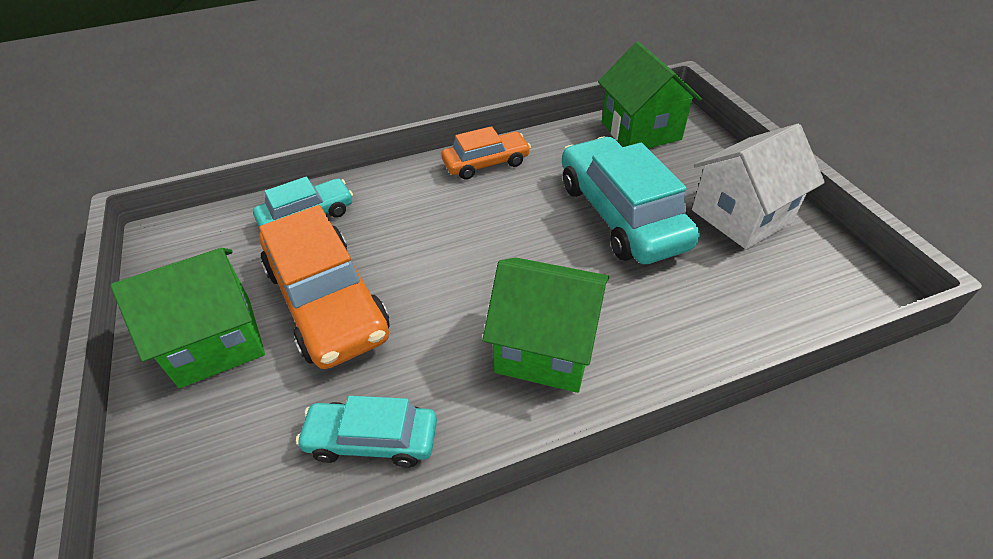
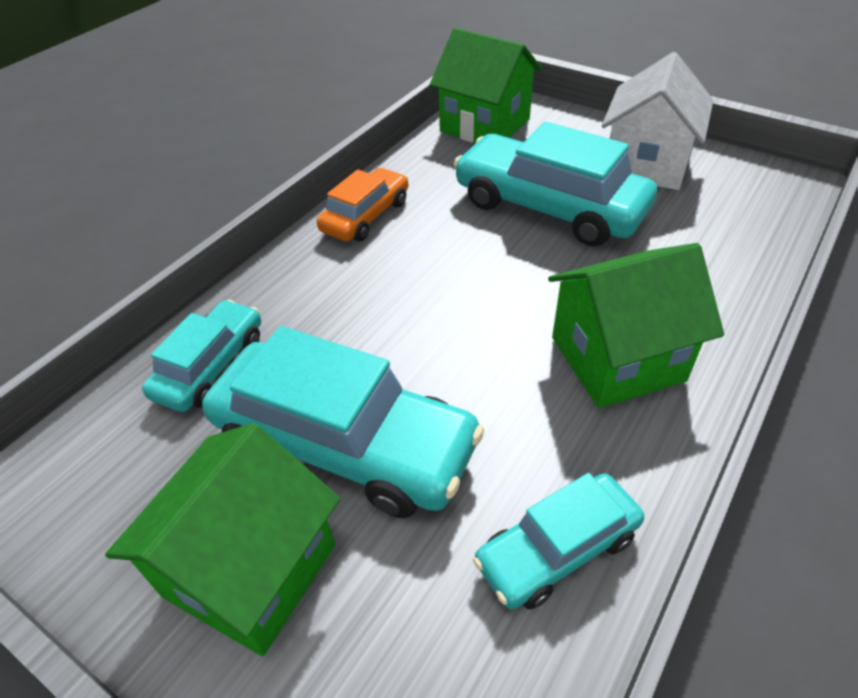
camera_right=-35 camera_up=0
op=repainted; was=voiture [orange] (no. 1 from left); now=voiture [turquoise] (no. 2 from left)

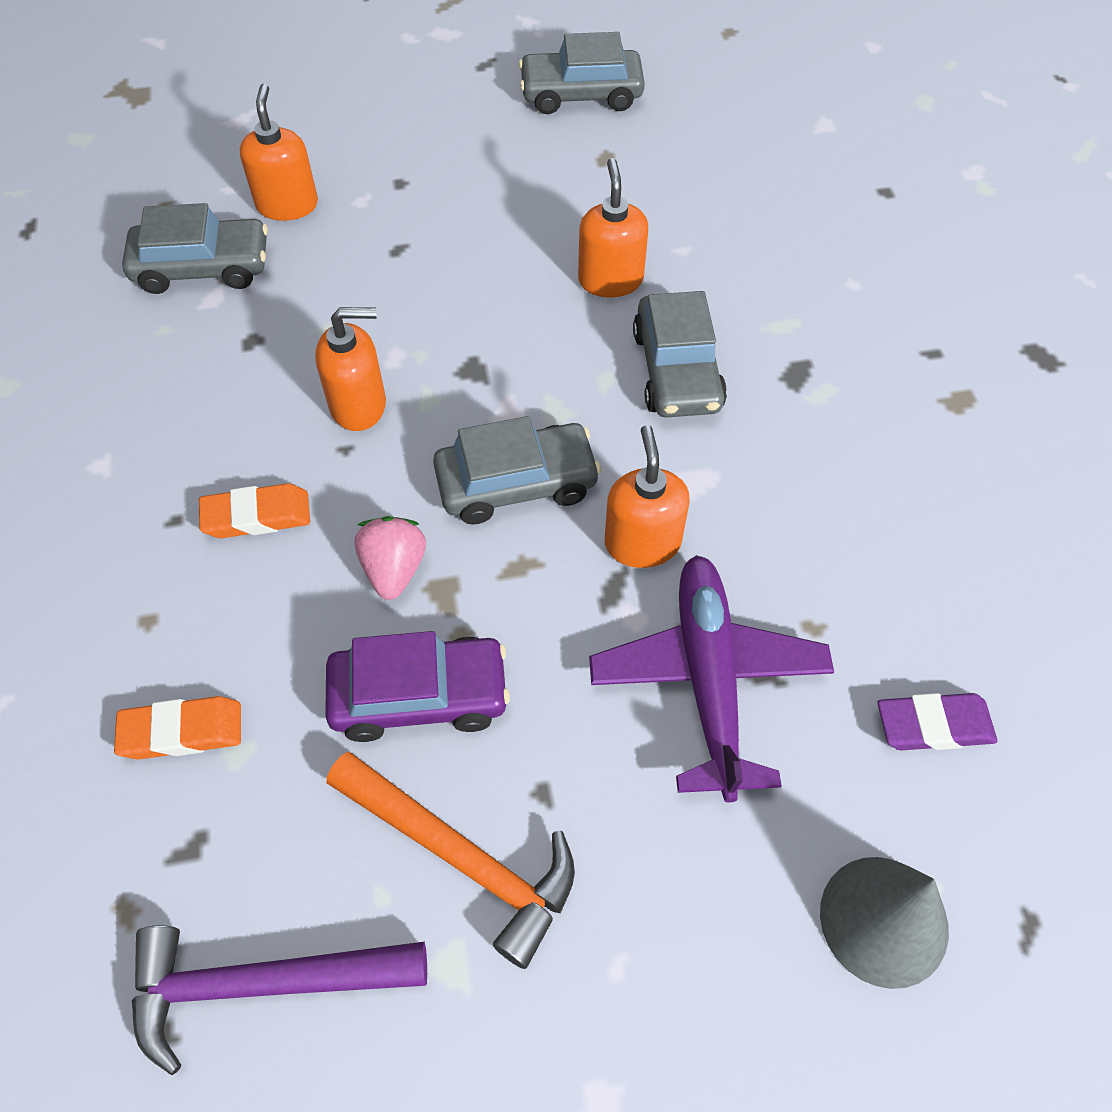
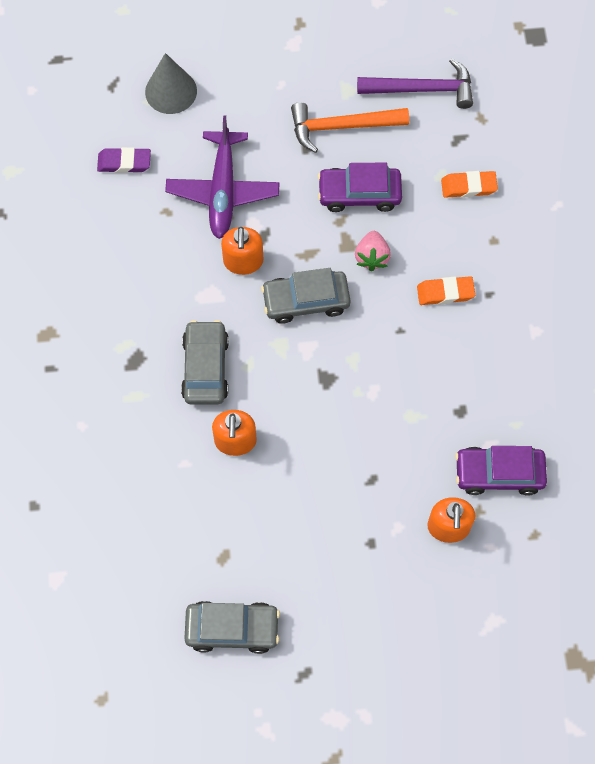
camera_right=-175 camera_up=10
op=gone; was=distributeur de savon [orange] (no. 2 from left)
op=repainted; was=voiture [gris] (no. 1 from left); now=voiture [violet] (no. 2 from left)
op=rotated; was=marteau [orange]; clockwise=-45

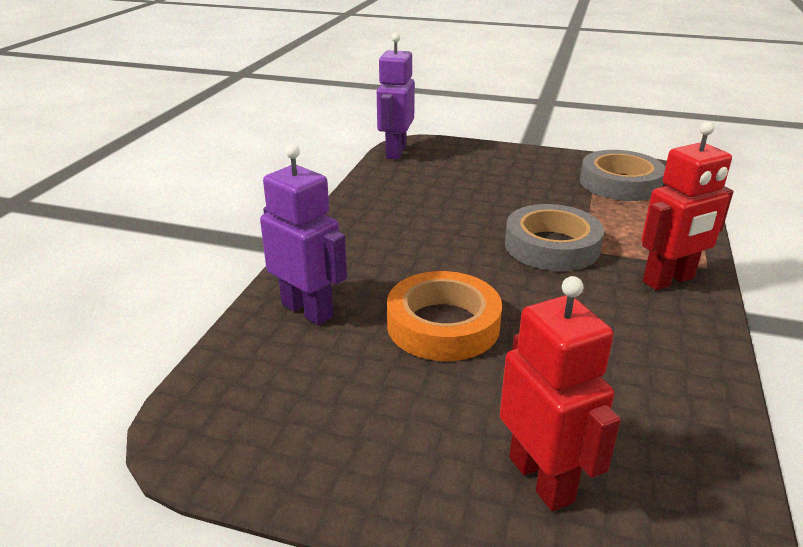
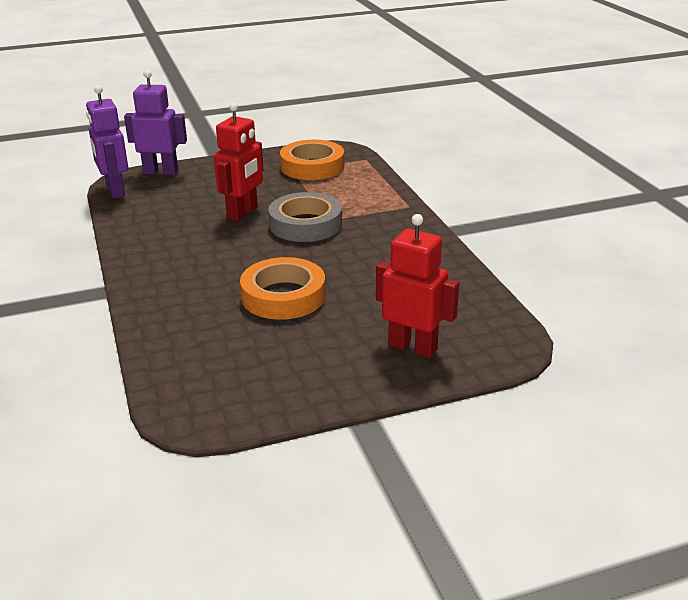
camera_right=-35 camera_up=0
op=shifted; was=robot [violet] (no. 1 from left in the first image); now=robot [violet] (no. 2 from left)
op=shifted; was=robot [rouge] (no. 2 from left in the first image); now=robot [rouge] (no. 1 from left)
op=repainted; was=ruban adhésif [gris] (no. 2 from left); now=ruban adhésif [orange] (no. 2 from left)

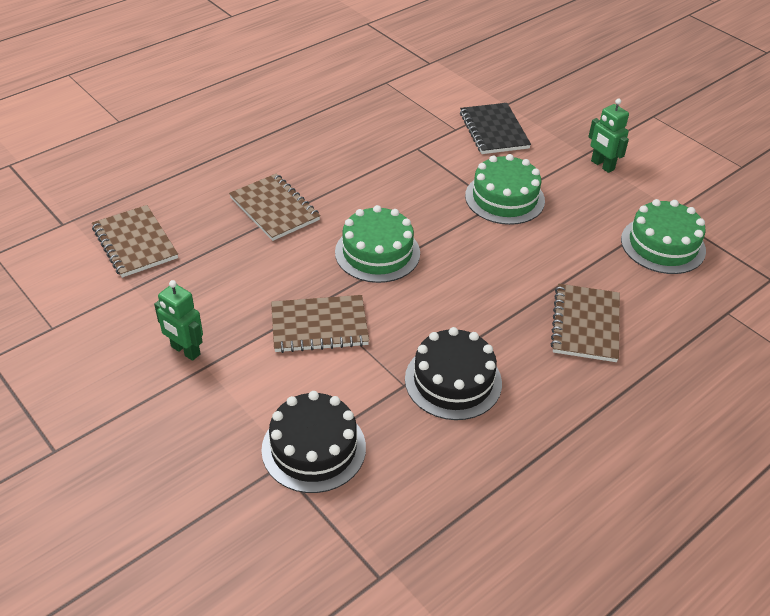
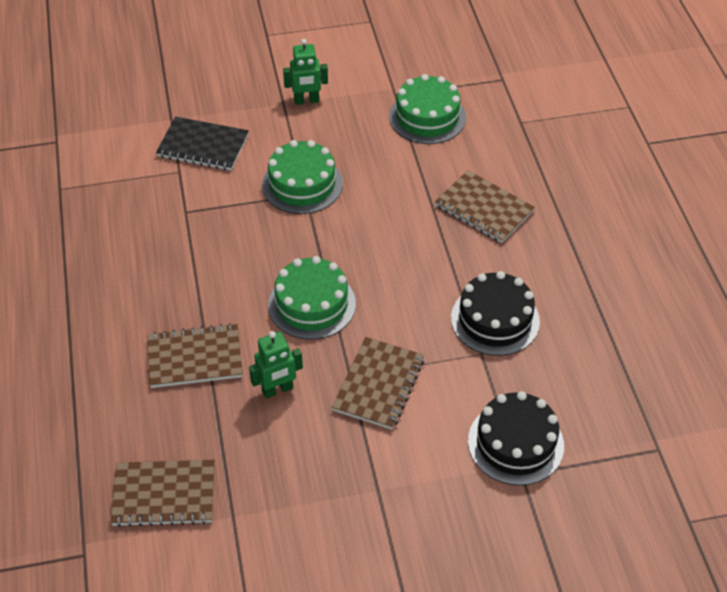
camera_right=-60 camera_up=5
op=shifted; was=robot [vert] (no. 1 from left)

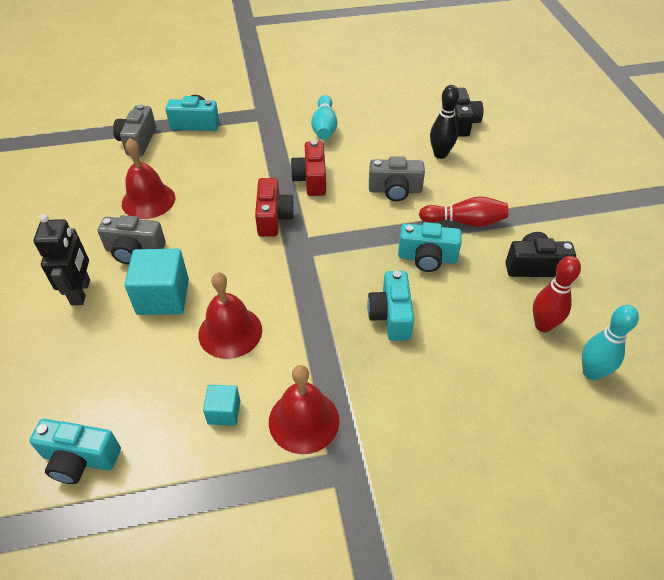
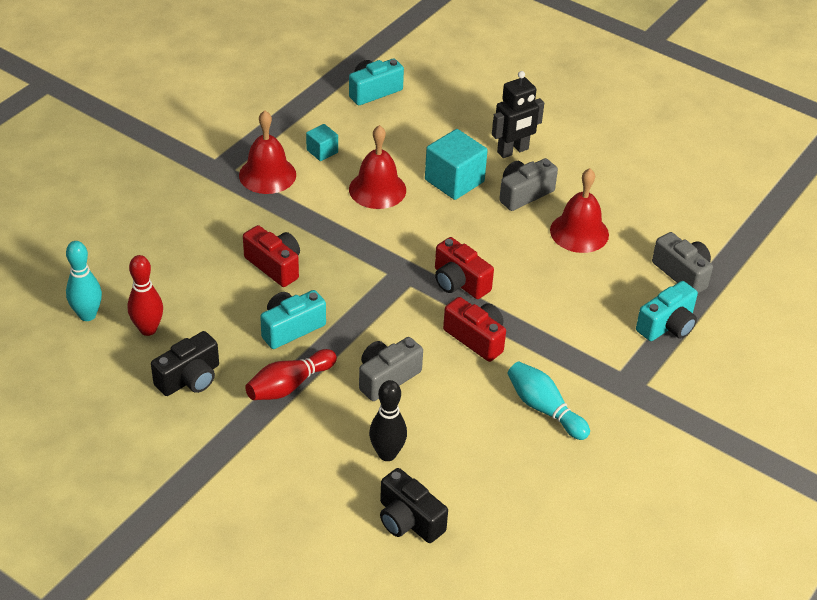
camera_right=135 camera_up=-5
op=repainted; was=appareil photo [turquoise] (no. 3 from left); now=appareil photo [rouge] (no. 1 from left)
op=rotated; was=robot [noir]; clockwise=-75

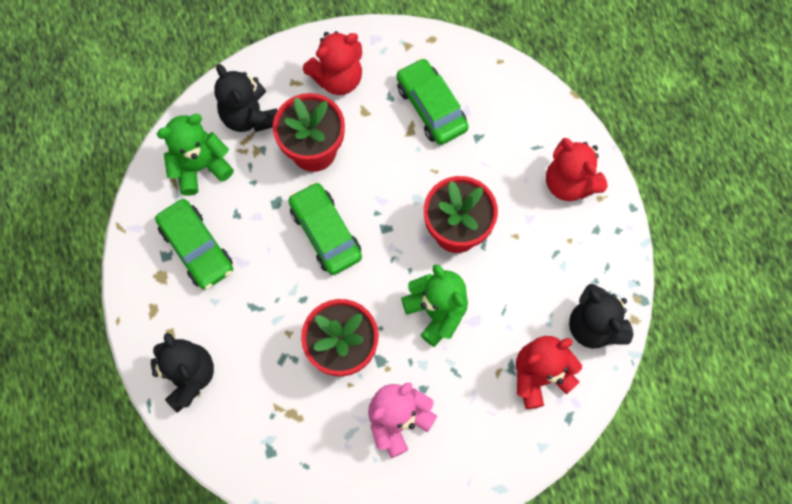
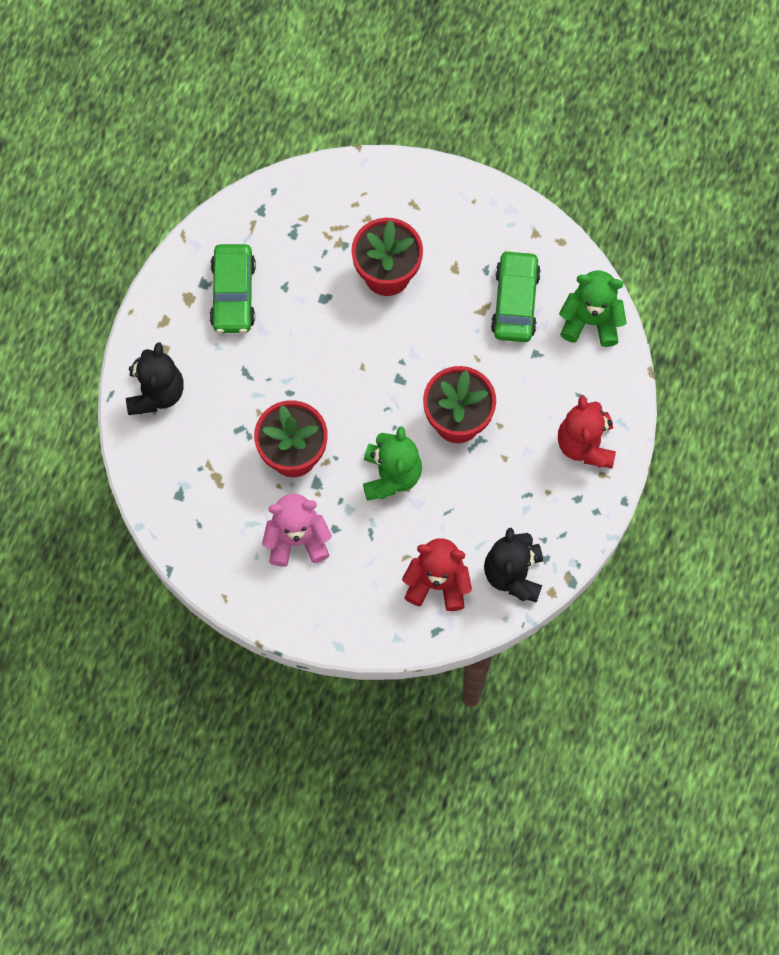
camera_right=35 camera_up=0
op=gone; was=ours en peluche [noir] (no. 2 from left)
op=gone; was=voiture [vert] (no. 2 from left)
op=gone; was=ours en peluche [rouge] (no. 1 from left)
op=shifted; was=ours en peluche [vert] (no. 1 from left in the first image); now=ours en peluche [vert] (no. 2 from left)

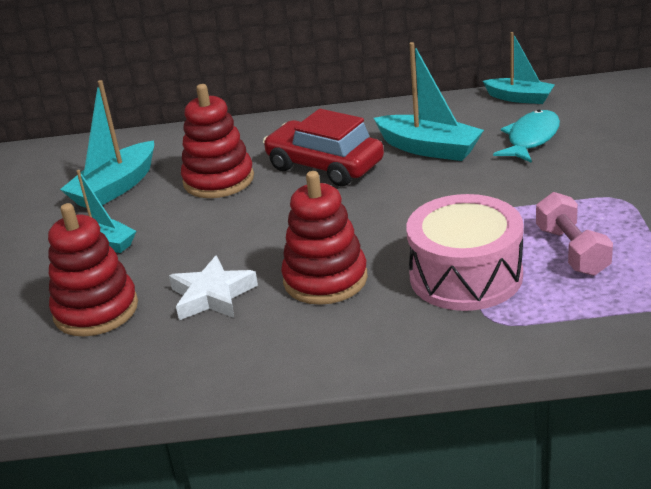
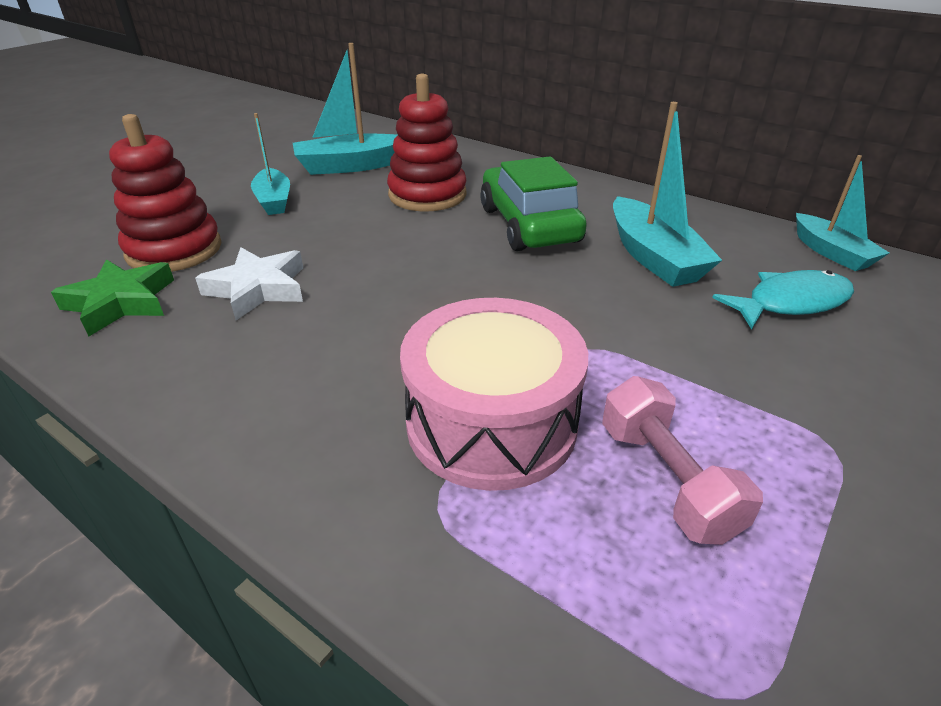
camera_right=35 camera_up=5
op=gone; was=jouet à empiler [rouge] (no. 3 from left)
op=new; now=étoile [vert]
op=repainted; was=voiture [rouge]; now=voiture [vert]
op=rotated; was=haltère [rose]; clockwise=-45

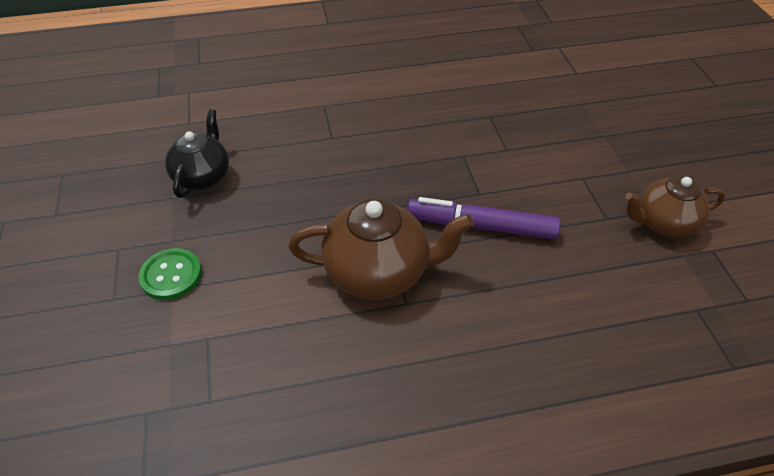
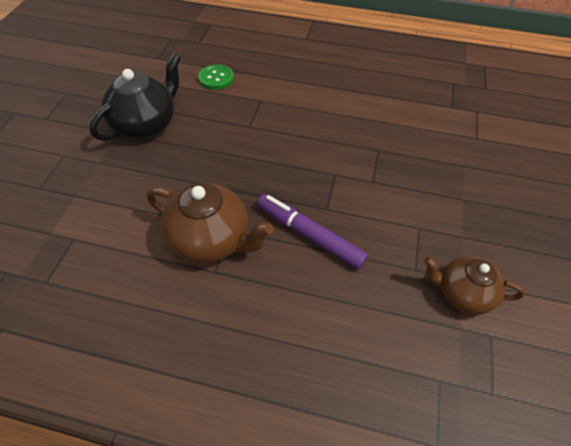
camera_right=25 camera_up=5
op=shifted; was=bouton [vert]
op=scaled; was=théière [noir]; ratio=1.5

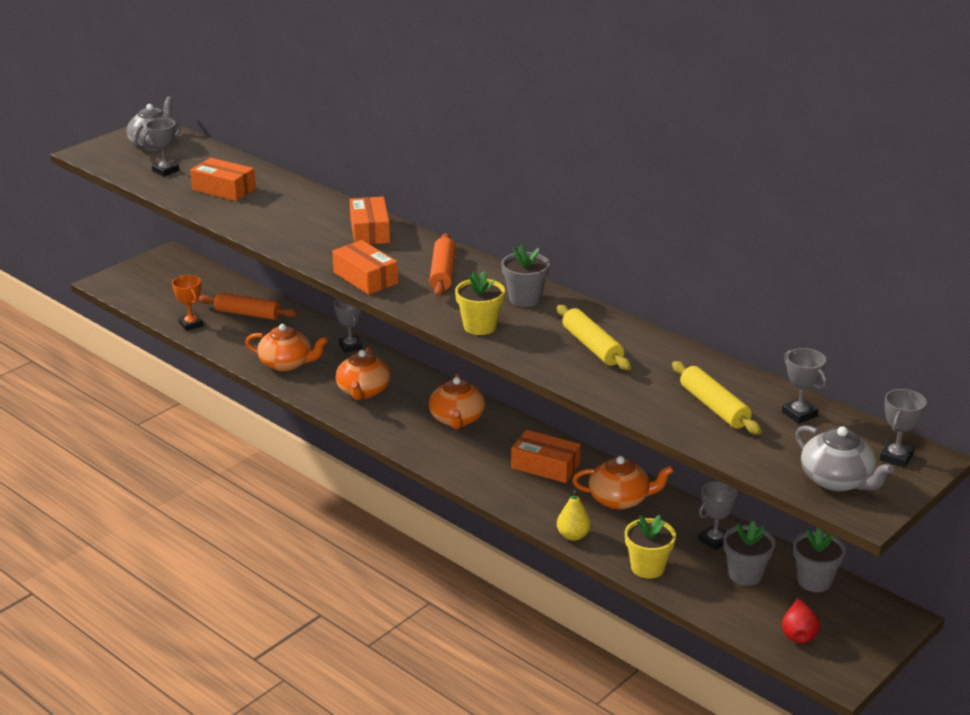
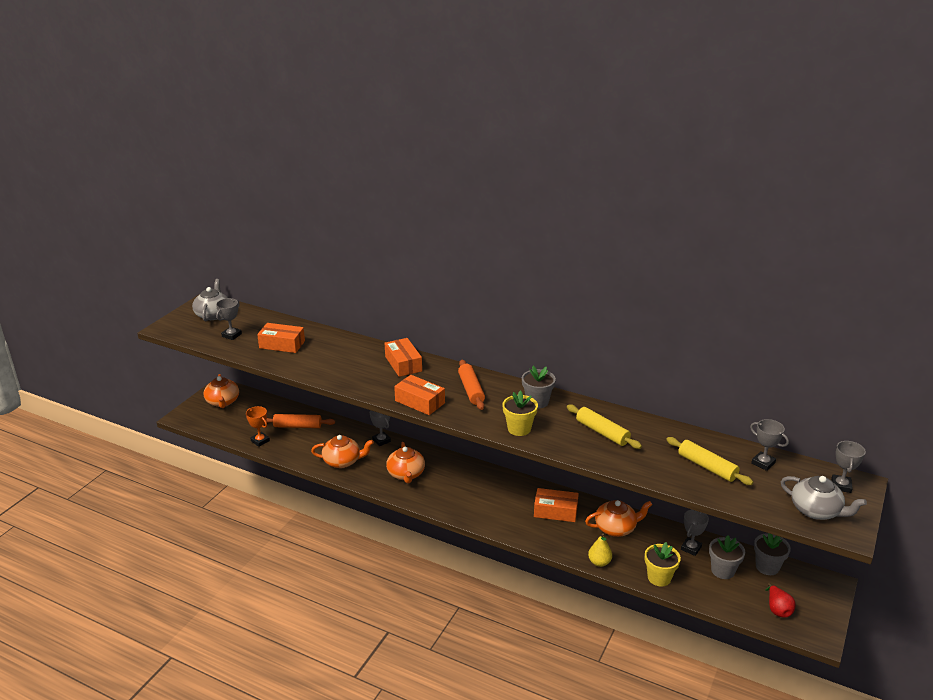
camera_right=-15 camera_up=0
op=shifted; was=théière [orange] (no. 3 from left in the first image); now=théière [orange] (no. 1 from left)

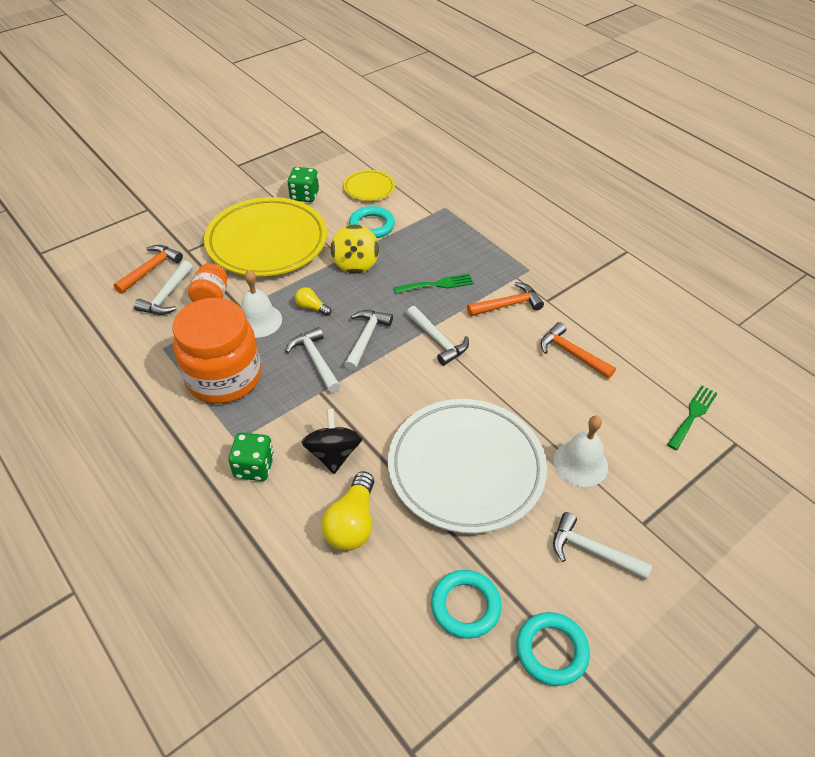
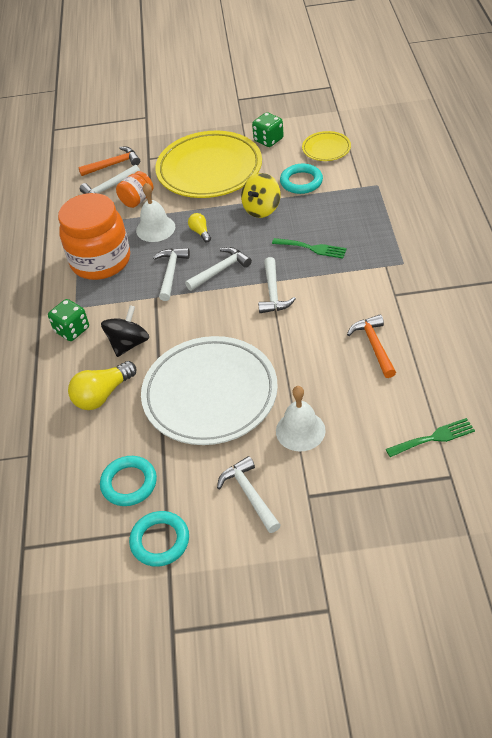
camera_right=40 camera_up=0
op=gone; was=marteau [orange] (no. 2 from left)

